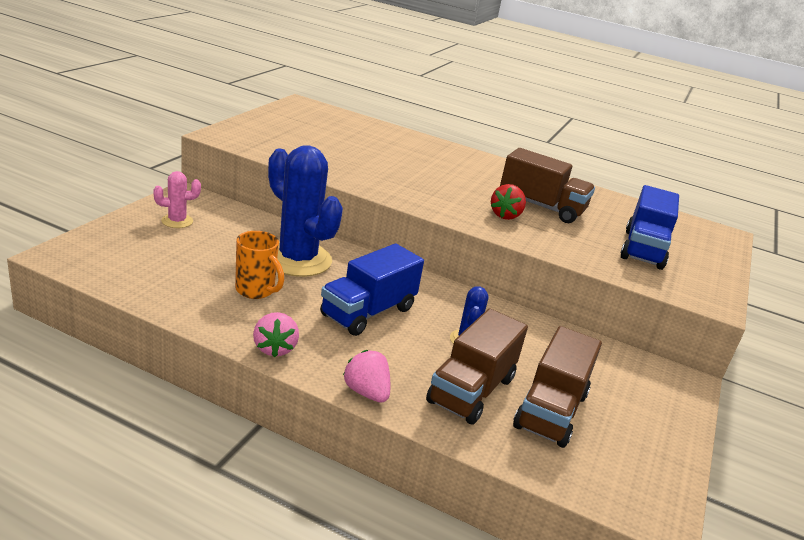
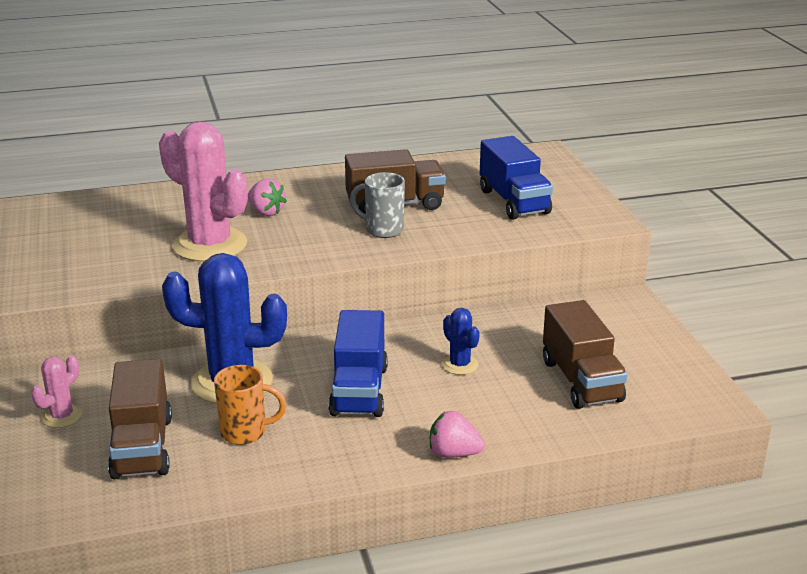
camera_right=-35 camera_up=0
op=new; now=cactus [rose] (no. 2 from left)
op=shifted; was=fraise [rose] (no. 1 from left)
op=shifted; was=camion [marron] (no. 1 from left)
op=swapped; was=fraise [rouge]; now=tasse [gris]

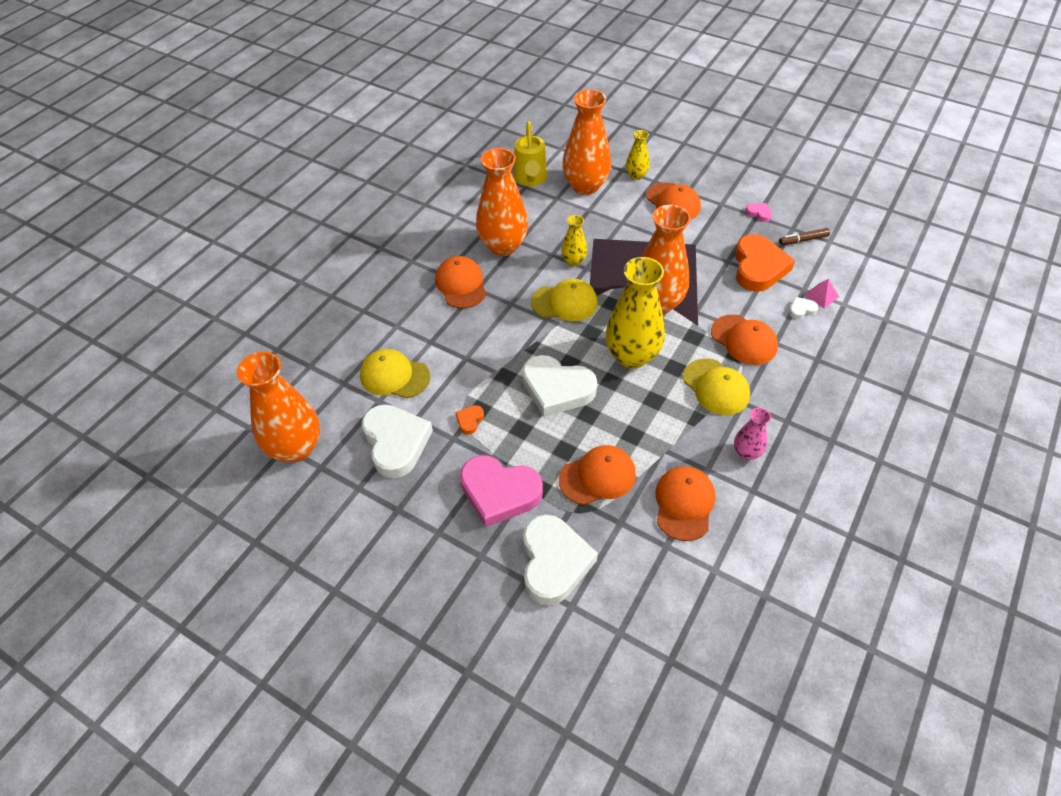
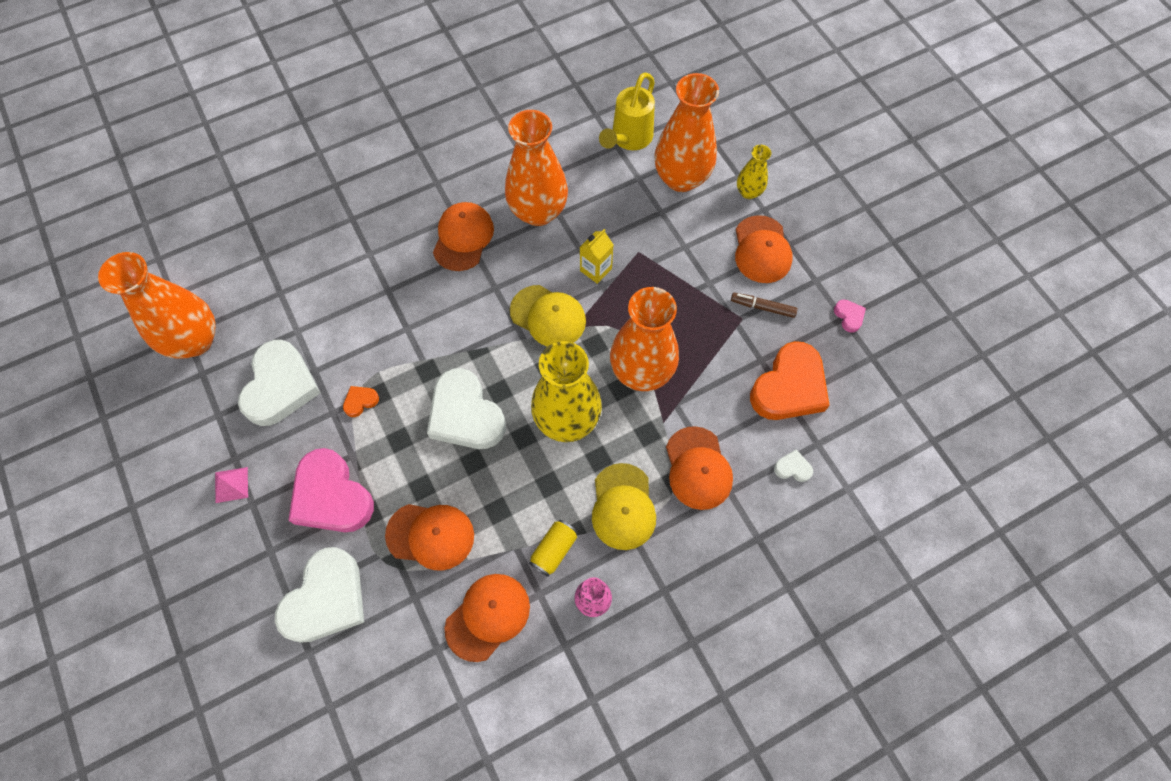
camera_right=30 camera_up=15
op=gone; was=casquette [jaune] (no. 1 from left)
op=new; now=canette [jaune]
op=shifted; was=feutre [marron]
op=shifted; was=pyramide [rose]
op=swapped; was=vase [jaune] (no. 1 from left); now=brique de lait [jaune]

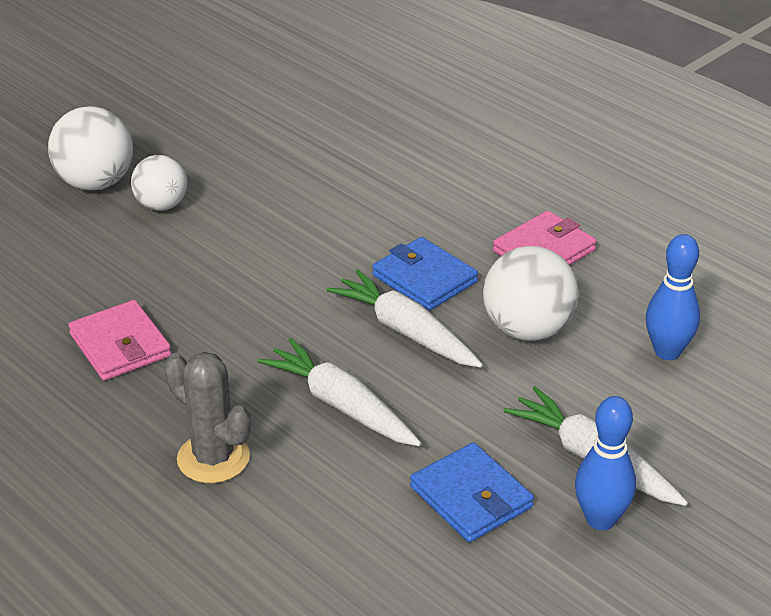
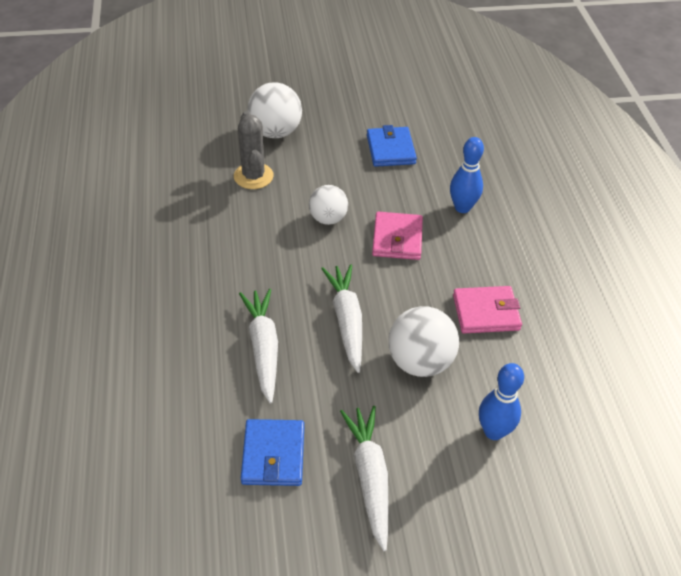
camera_right=35 camera_up=10
op=shifted; was=portefeuille [rose] (no. 1 from left)
op=shifted; was=balle [blanc] (no. 2 from left)
op=shifted; was=cactus [gris]
op=shifted; was=portefeuille [bleu] (no. 1 from left in the first image); now=portefeuille [bleu] (no. 2 from left)
op=shifted; was=quille [bleu] (no. 1 from left)

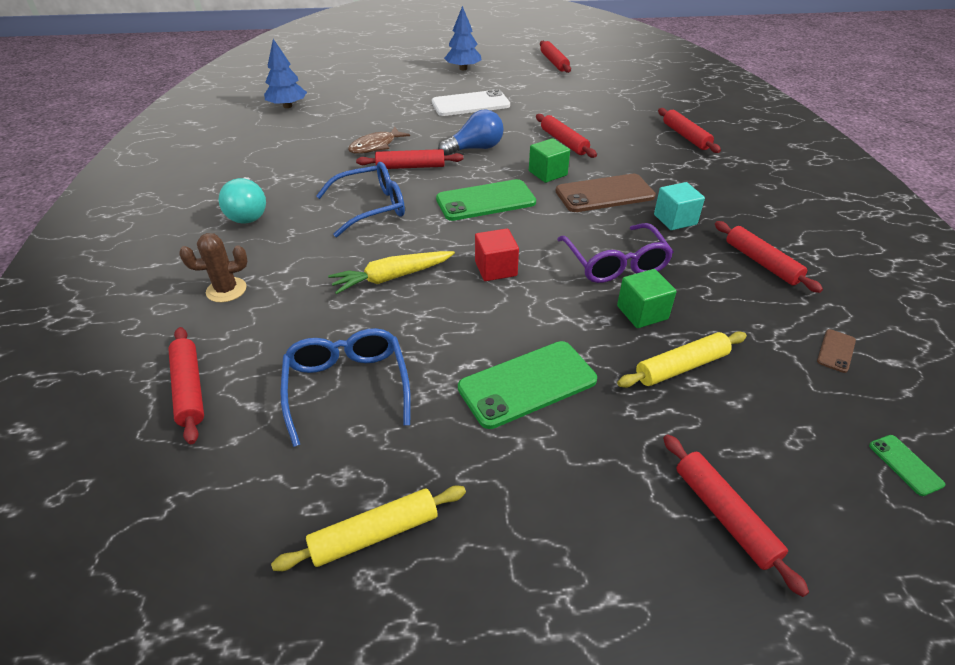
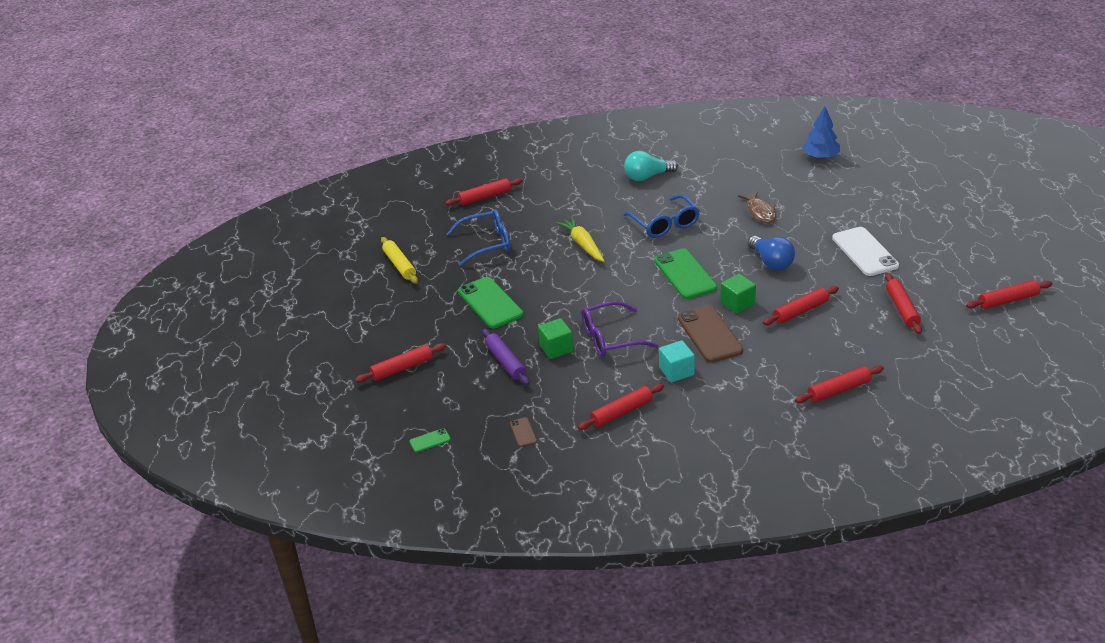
camera_right=90 camera_up=-5
op=gone; was=cactus [marron]
op=gone; was=arbre [bleu] (no. 2 from left)
op=gone; was=cube [rouge]
op=shifted; was=rouleau à pâtisserie [rouge] (no. 2 from left in the first image); now=rouleau à pâtisserie [rouge] (no. 6 from left)
op=repainted; was=rouleau à pâtisserie [jaune] (no. 2 from left); now=rouleau à pâtisserie [violet]
op=rotated; was=poisson [marron]; clockwise=-150
op=rotated; was=téléphone [marron] (no. 2 from left in the first image); clockwise=45

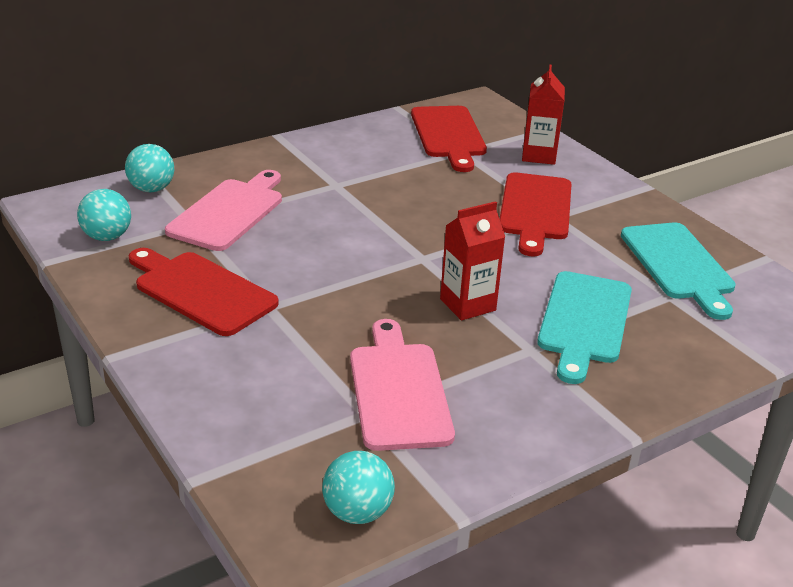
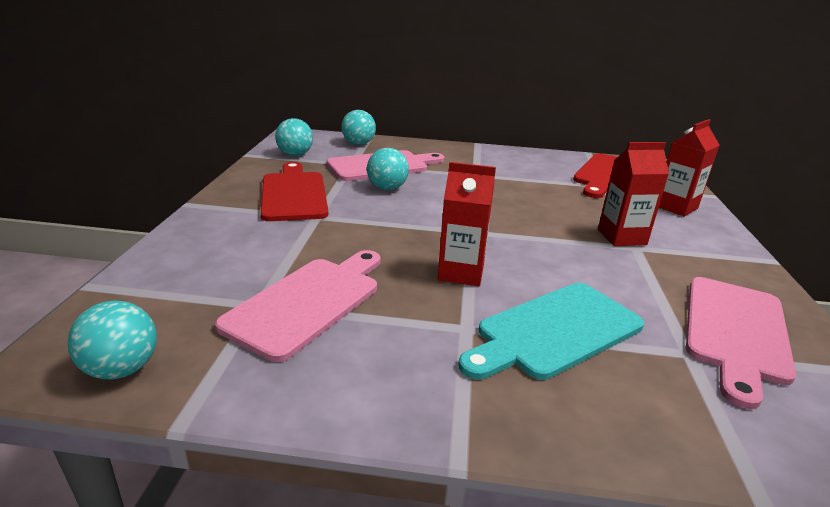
camera_right=40 camera_up=-5
op=new; now=balle [turquoise] (no. 4 from left)
op=swapped; was=planche à découper [rouge] (no. 3 from left); now=brique de lait [rouge] (no. 2 from left)
op=repainted; was=planche à découper [turquoise] (no. 2 from left); now=planche à découper [rose] (no. 3 from left)

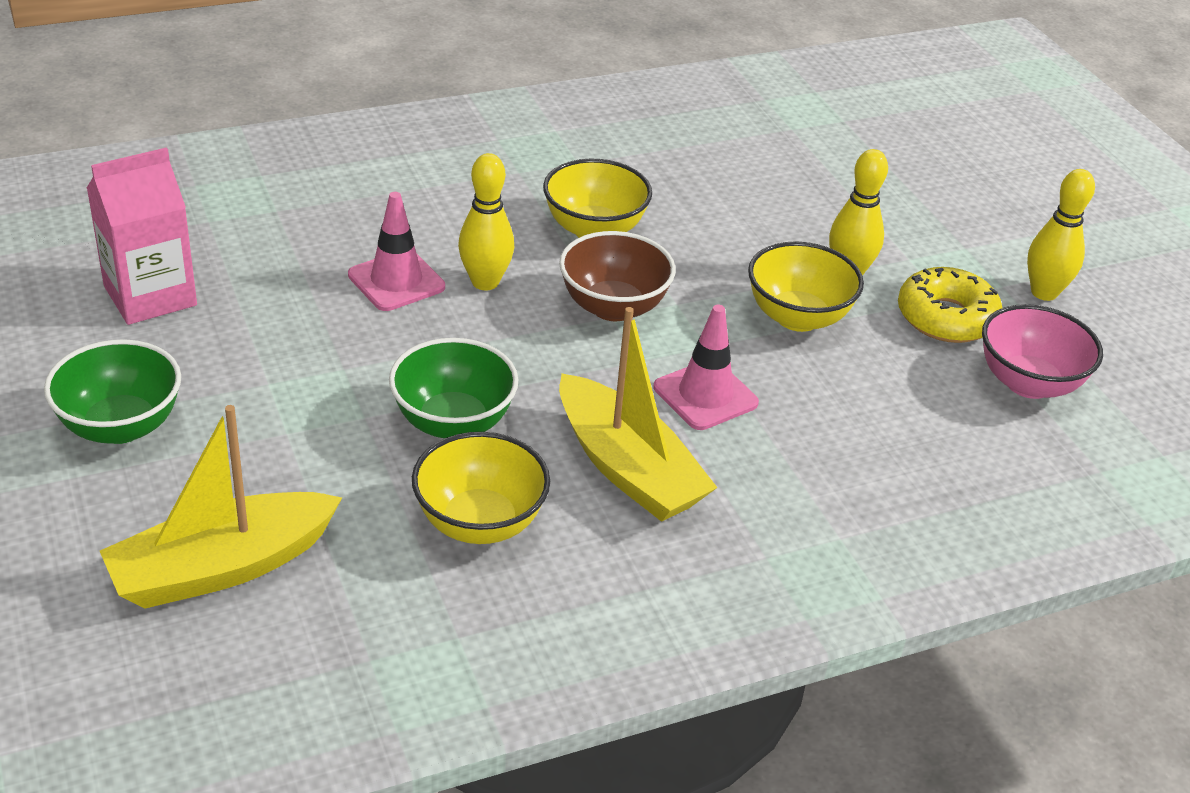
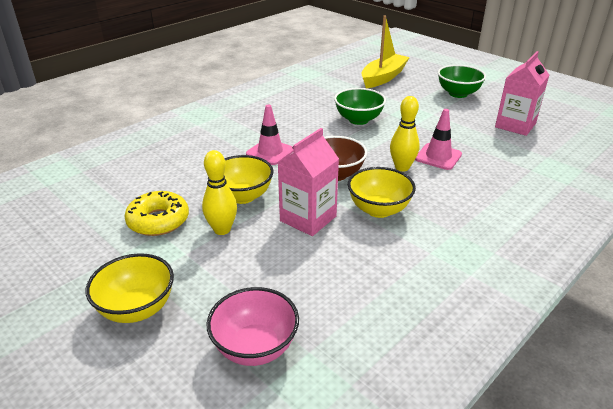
camera_right=160 camera_up=-5
op=gone; was=bateau [jaune] (no. 2 from left)
op=gone; was=quille [jaune] (no. 3 from left)
op=new; now=brique de lait [rose] (no. 1 from left)
op=shifted; was=bol [jaune] (no. 1 from left)
op=shifted; was=bol [rose]

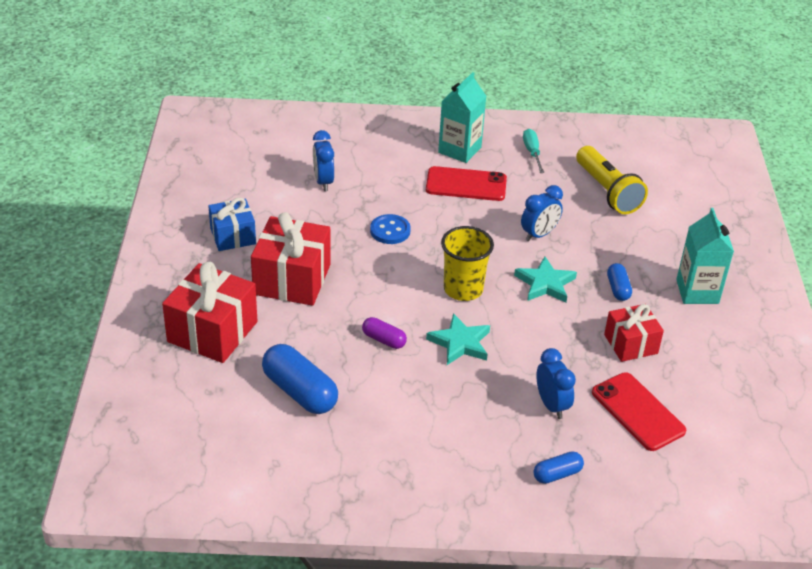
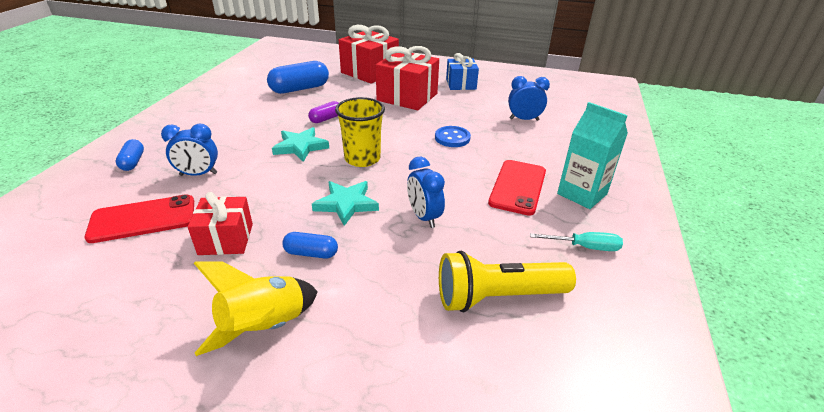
camera_right=105 camera_up=-5
op=swapped; was=brique de lait [turquoise] (no. 2 from left); now=fusée [jaune]

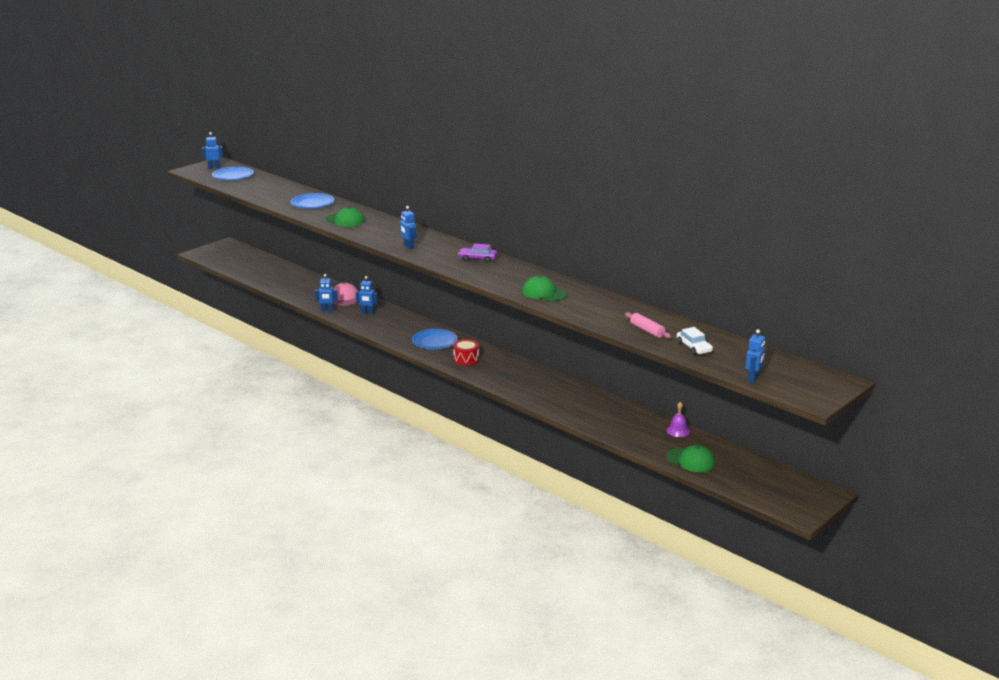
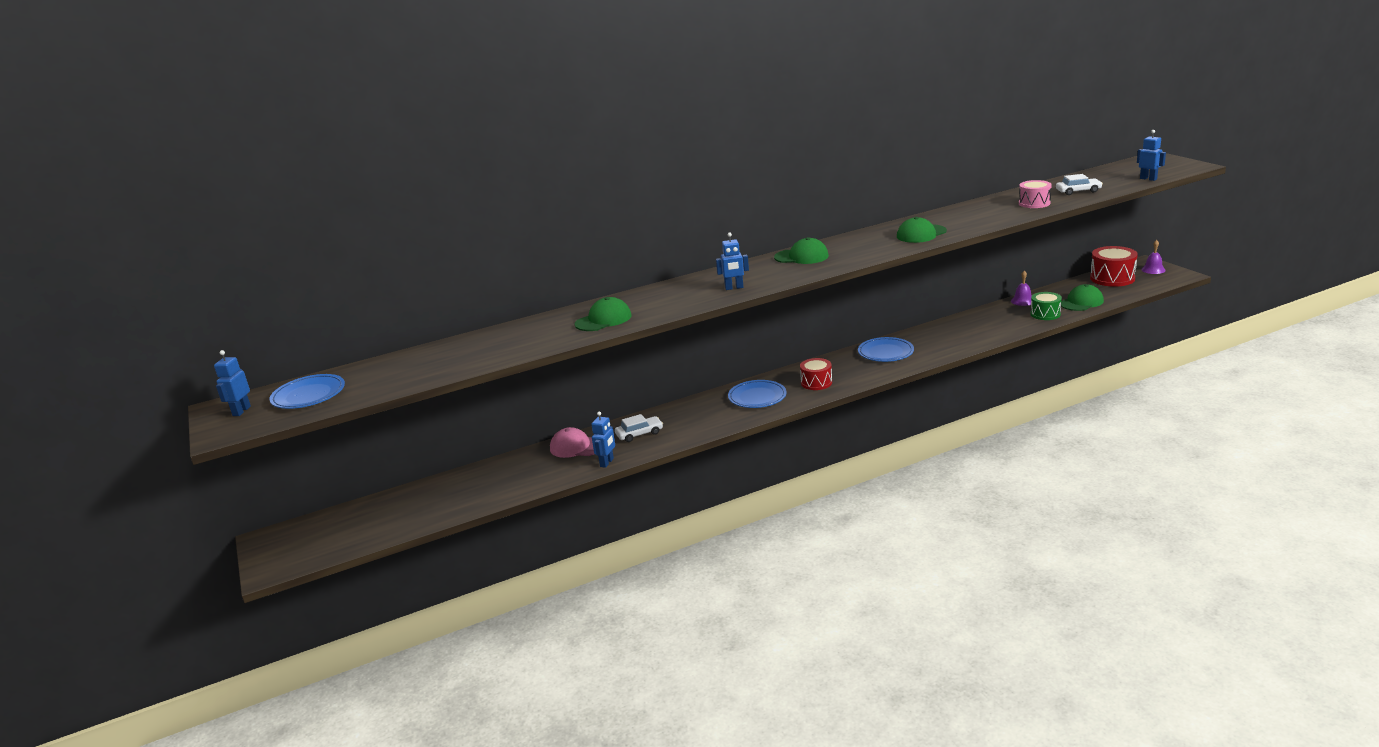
camera_right=-65 camera_up=0
op=new; now=tambour [vert]
op=new; now=tambour [rouge] (no. 2 from left)
op=new; now=cloche [violet] (no. 2 from left)
op=shifted; was=assiette [bleu] (no. 2 from left in the first image); now=assiette [bleu] (no. 3 from left)
op=swapped; was=robot [bleu] (no. 3 from left); now=voiture [blanc] (no. 1 from left)
op=swapped; was=voiture [violet]; now=casquette [vert] (no. 2 from left)
op=swapped; was=rouleau à pâtisserie [rose]; now=tambour [rose]

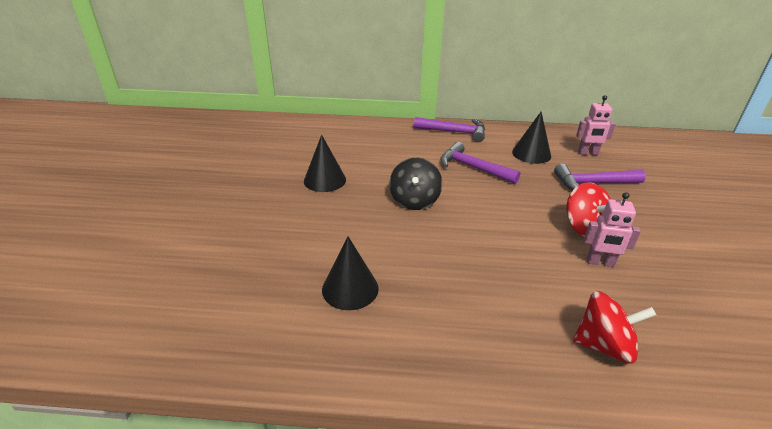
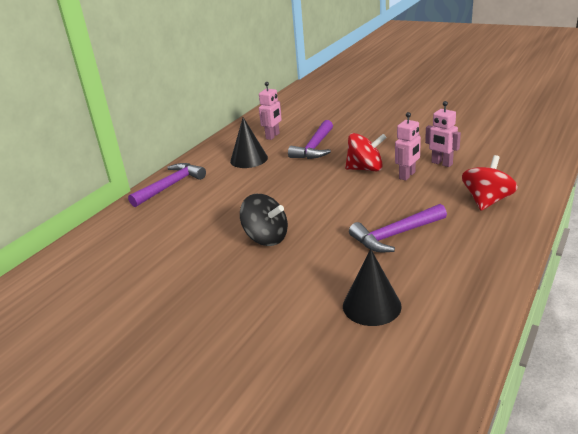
camera_right=-60 camera_up=-5
op=gone; was=cône [noir] (no. 1 from left)
op=new; now=robot [rose] (no. 3 from left)
op=shifted; was=marteau [violet] (no. 2 from left in the first image); now=marteau [violet] (no. 3 from left)

